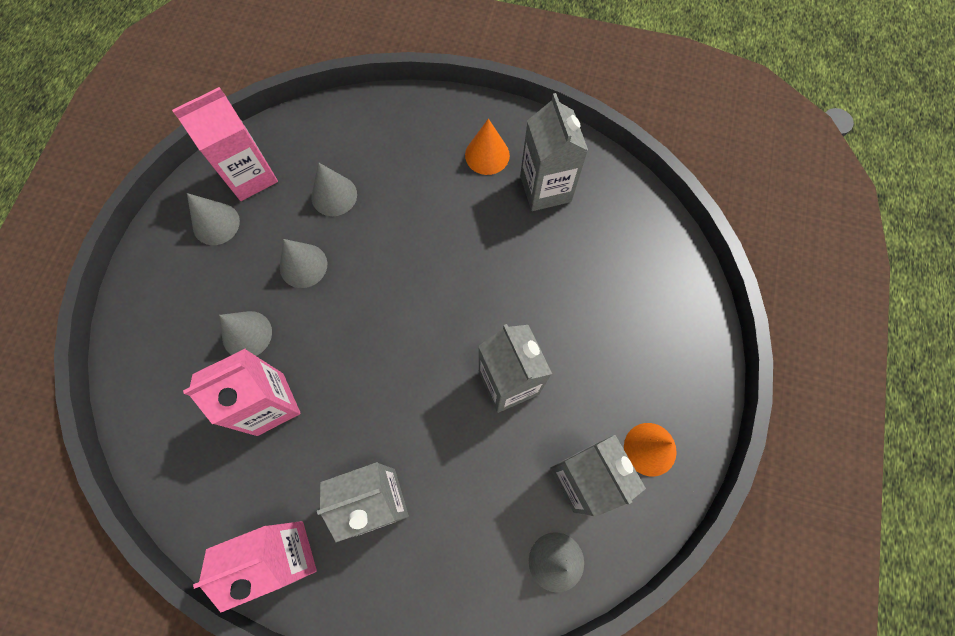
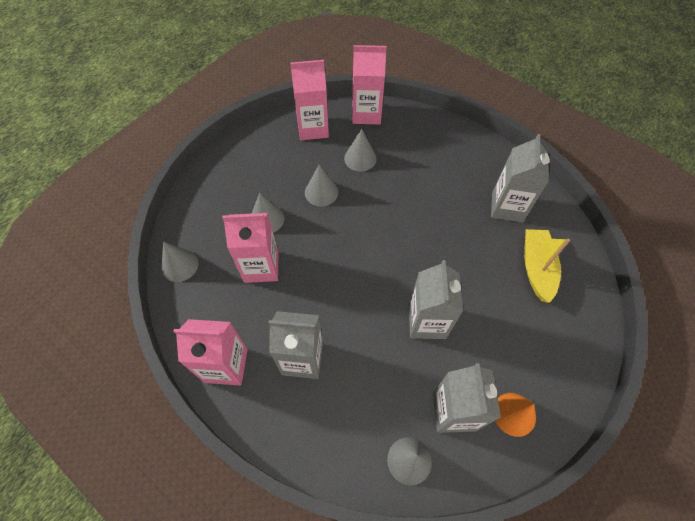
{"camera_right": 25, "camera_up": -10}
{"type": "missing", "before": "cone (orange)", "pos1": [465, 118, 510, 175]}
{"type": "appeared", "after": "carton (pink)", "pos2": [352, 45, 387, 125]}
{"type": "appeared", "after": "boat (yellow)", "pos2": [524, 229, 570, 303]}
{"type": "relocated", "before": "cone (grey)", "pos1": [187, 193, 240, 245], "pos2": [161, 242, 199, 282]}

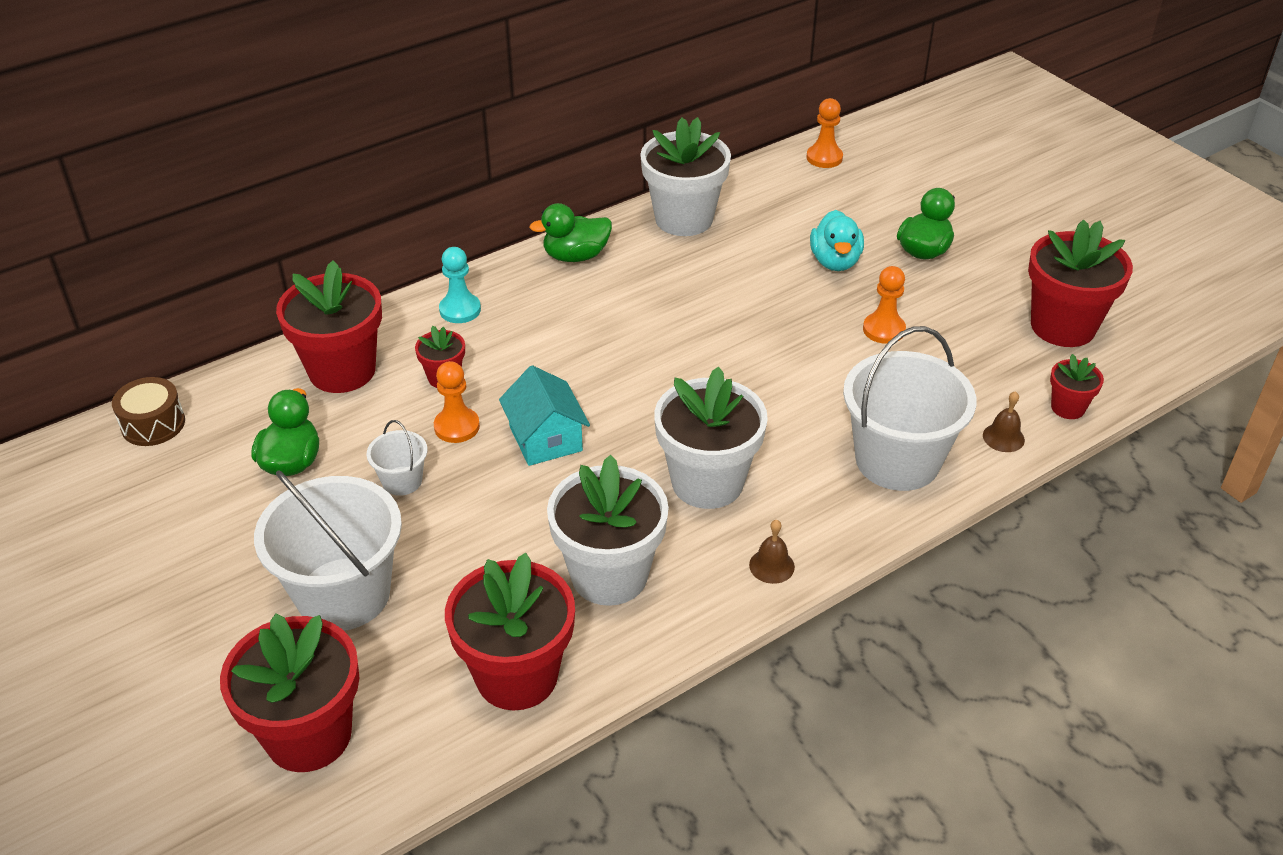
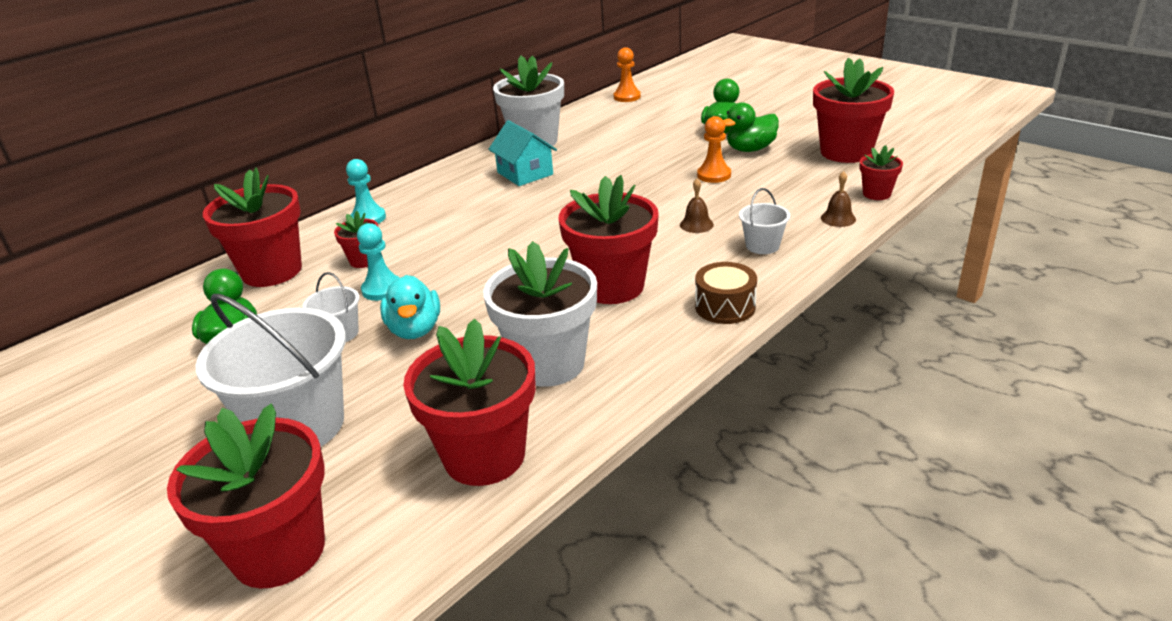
{"camera_right": -10, "camera_up": -10}
{"type": "relocated", "before": "drum (brown)", "pos1": [112, 377, 185, 446], "pos2": [695, 262, 757, 324]}
{"type": "relocated", "before": "house (turquoise)", "pos1": [499, 365, 590, 466], "pos2": [488, 120, 557, 186]}
{"type": "relocated", "before": "duck (green)", "pos1": [529, 203, 612, 262], "pos2": [723, 102, 779, 152]}
{"type": "relocated", "before": "bell (brown)", "pos1": [749, 520, 795, 584], "pos2": [680, 178, 714, 233]}
{"type": "relocated", "before": "duck (turquoise)", "pos1": [810, 210, 864, 271], "pos2": [380, 275, 440, 339]}
{"type": "colour", "before": "pawn (orange)", "after": "pawn (turquoise)", "pos1": [434, 361, 480, 443], "pos2": [357, 223, 400, 301]}
{"type": "colour", "before": "flower pot (white)", "after": "flower pot (red)", "pos1": [654, 366, 768, 509], "pos2": [559, 175, 659, 304]}
{"type": "size", "before": "bucket (white)", "pos1": [843, 326, 976, 491], "pos2": [739, 188, 790, 254], "scale": 0.46}

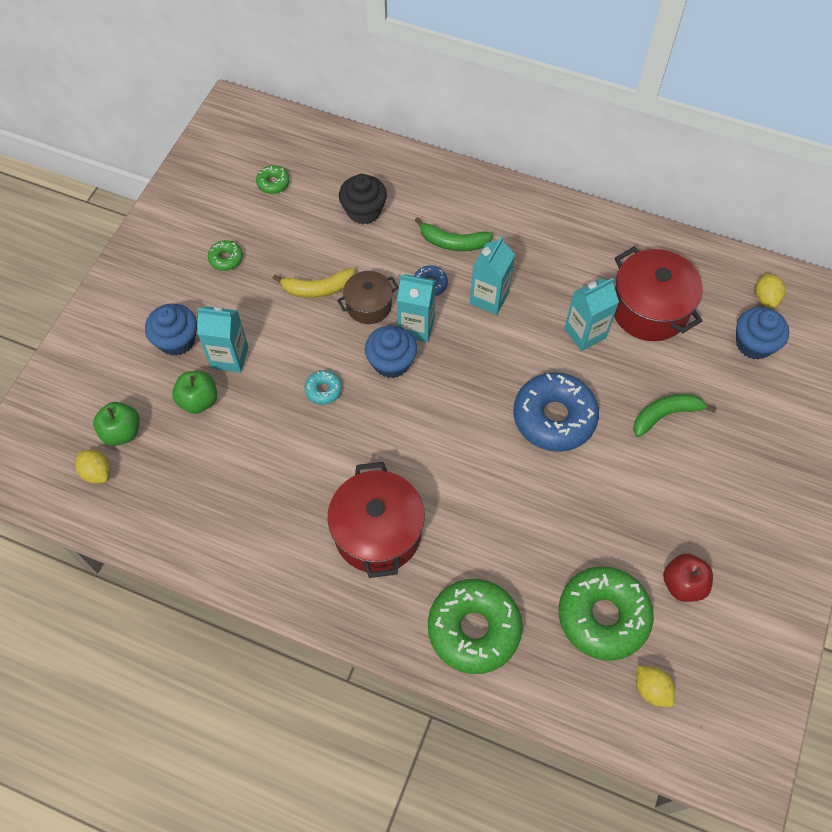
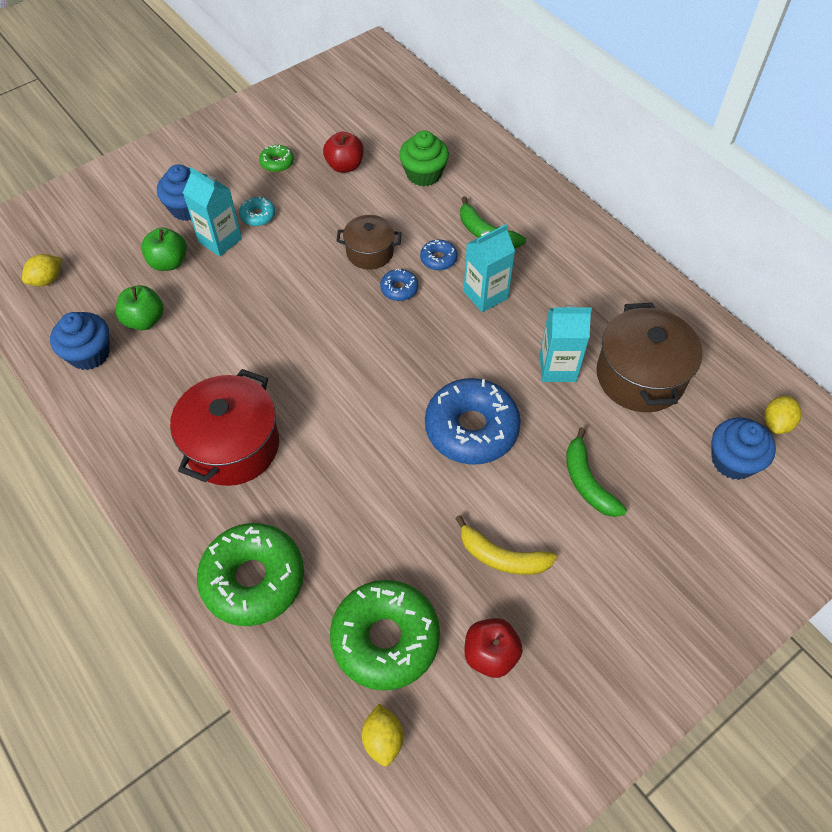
{"camera_right": 30, "camera_up": -5}
{"type": "missing", "before": "donut (green)", "pos1": [256, 165, 289, 194]}
{"type": "appeared", "after": "apple (red)", "pos2": [323, 132, 364, 173]}
{"type": "relocated", "before": "apple (green)", "pos1": [93, 402, 140, 446], "pos2": [116, 285, 164, 330]}
{"type": "relocated", "before": "banana (yellow)", "pos1": [273, 268, 355, 298], "pos2": [455, 515, 557, 575]}
{"type": "relocated", "before": "donut (turquoise)", "pos1": [305, 370, 342, 405], "pos2": [239, 196, 275, 226]}
{"type": "relocated", "before": "cupcake (blue)", "pos1": [365, 325, 417, 378], "pos2": [50, 312, 110, 370]}
{"type": "exchanged", "before": "carton (turquoise)", "after": "donut (blue)", "pos1": [397, 274, 436, 343], "pos2": [380, 269, 418, 301]}
{"type": "colour", "before": "cupcake (black)", "after": "cupcake (green)", "pos1": [339, 174, 387, 224], "pos2": [399, 130, 449, 187]}
{"type": "colour", "before": "pot (red)", "after": "pot (brown)", "pos1": [614, 247, 703, 341], "pos2": [596, 303, 702, 412]}
{"type": "spun", "before": "lemon (yellow)", "pos1": [75, 450, 110, 484], "pos2": [22, 254, 61, 286], "turn": 60}
{"type": "spun", "before": "banana (green)", "pos1": [633, 394, 717, 437], "pos2": [566, 427, 627, 517], "turn": -120}

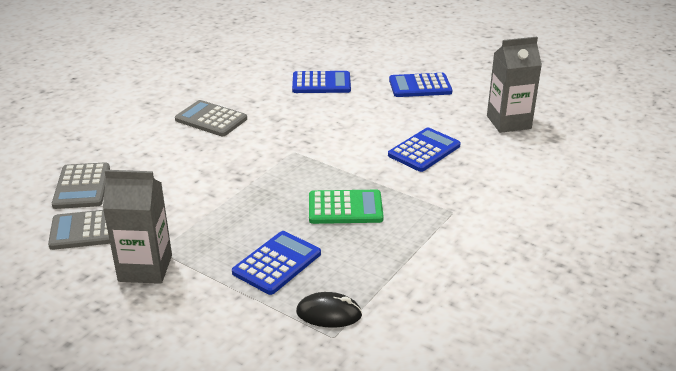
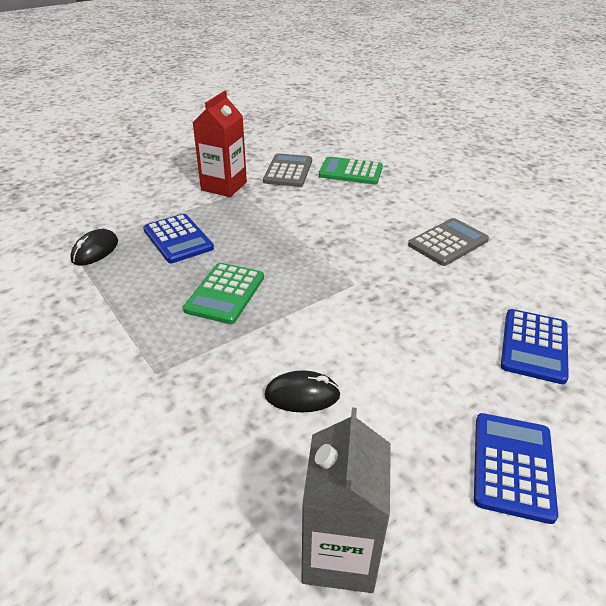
{"camera_right": 110, "camera_up": 5}
{"type": "exchanged", "before": "calculator (blue)", "after": "mouse (black)", "pos1": [388, 127, 461, 172], "pos2": [264, 370, 341, 413]}
{"type": "colour", "before": "calculator (grey)", "after": "calculator (green)", "pos1": [52, 162, 110, 209], "pos2": [319, 157, 383, 184]}
{"type": "colour", "before": "carton (grey)", "after": "carton (red)", "pos1": [103, 170, 172, 284], "pos2": [193, 91, 247, 197]}

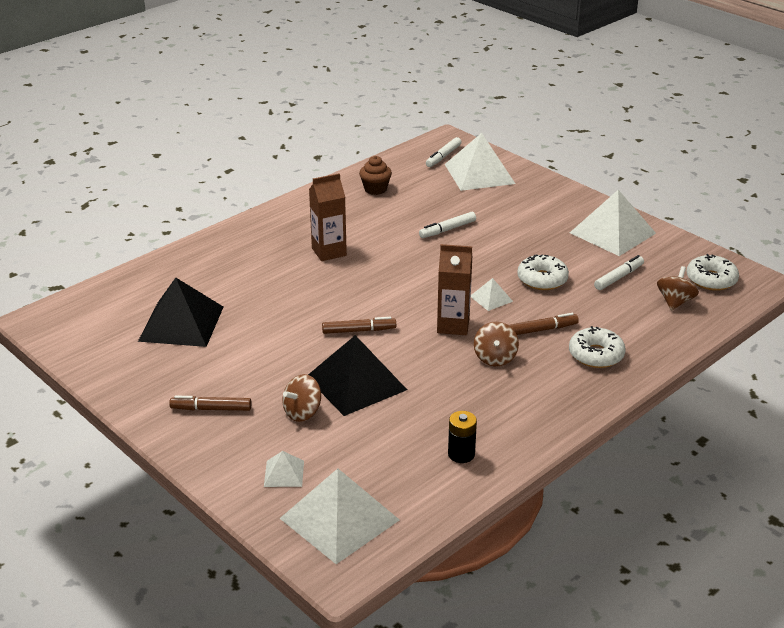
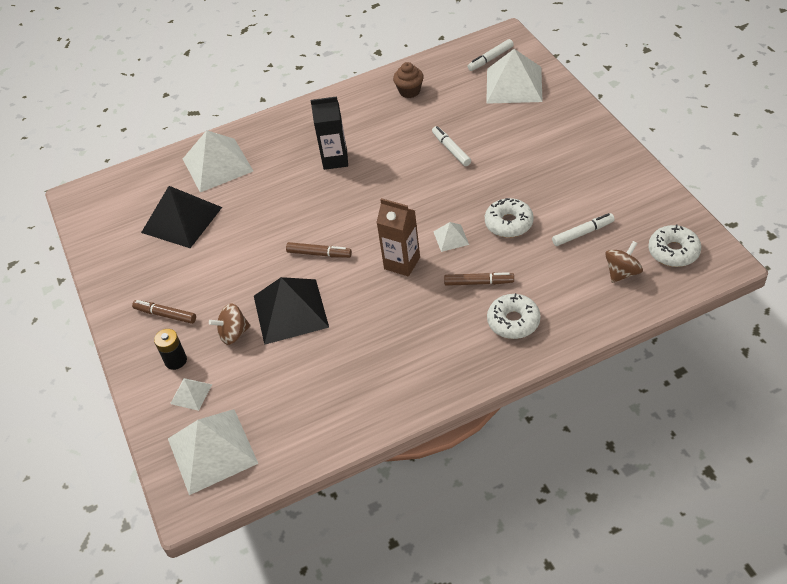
{"camera_right": 25, "camera_up": 15}
{"type": "missing", "before": "spinning top (brown)", "pos1": [474, 322, 519, 366]}
{"type": "relocated", "before": "battery (black)", "pos1": [448, 411, 477, 463], "pos2": [154, 329, 187, 370]}
{"type": "relocated", "before": "pyramid (white)", "pos1": [570, 190, 656, 256], "pos2": [183, 130, 253, 192]}
{"type": "colour", "before": "carton (brown)", "after": "carton (black)", "pos1": [309, 173, 347, 261], "pos2": [311, 96, 348, 170]}
{"type": "spun", "before": "marker (white)", "pos1": [419, 212, 476, 238], "pos2": [432, 126, 471, 166], "turn": 75}

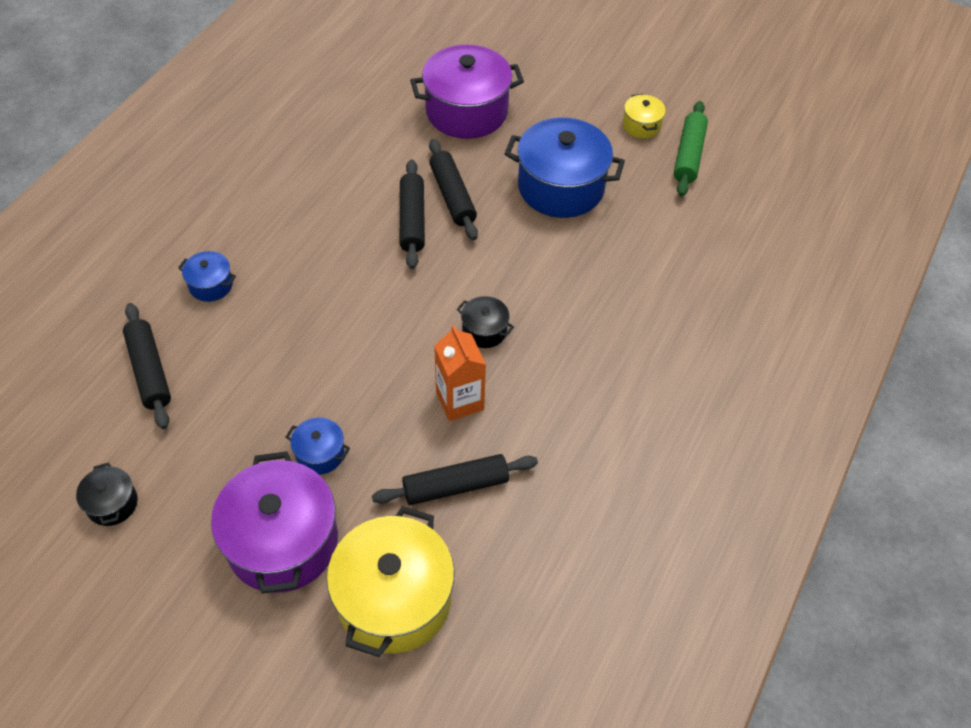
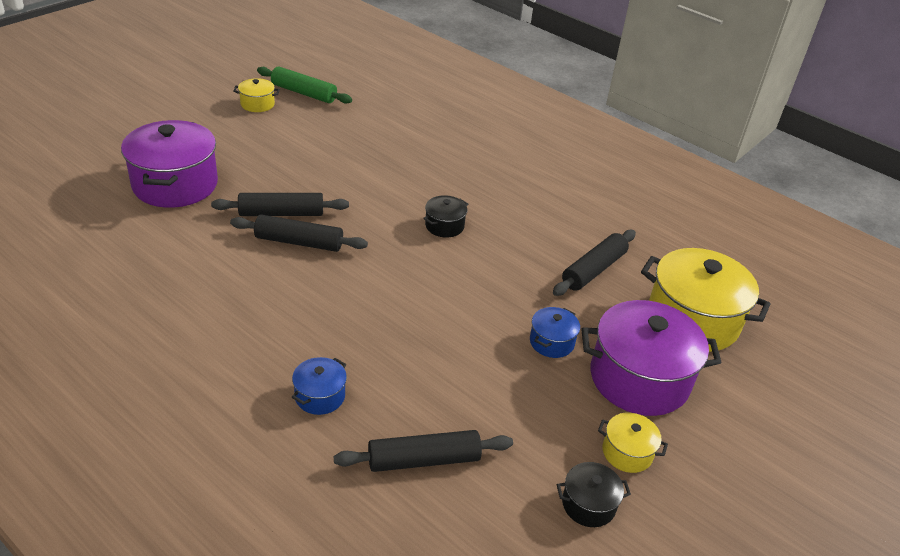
{"camera_right": -80, "camera_up": -15}
{"type": "missing", "before": "carton (orange)", "pos1": [434, 325, 486, 421]}
{"type": "missing", "before": "pot (blue)", "pos1": [505, 118, 625, 218]}
{"type": "appeared", "after": "pot (yellow)", "pos2": [598, 413, 668, 473]}
{"type": "spun", "before": "rolling pin (black)", "pos1": [372, 454, 538, 505], "pos2": [553, 230, 636, 296], "turn": 45}

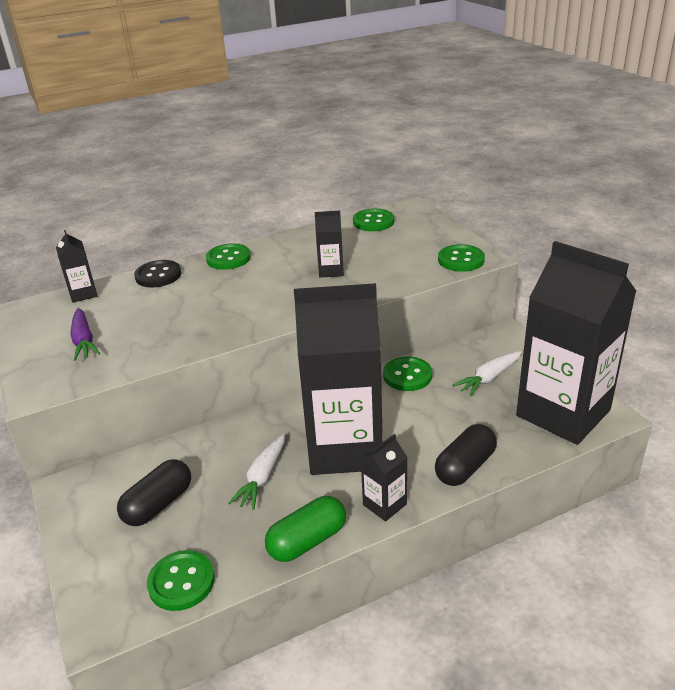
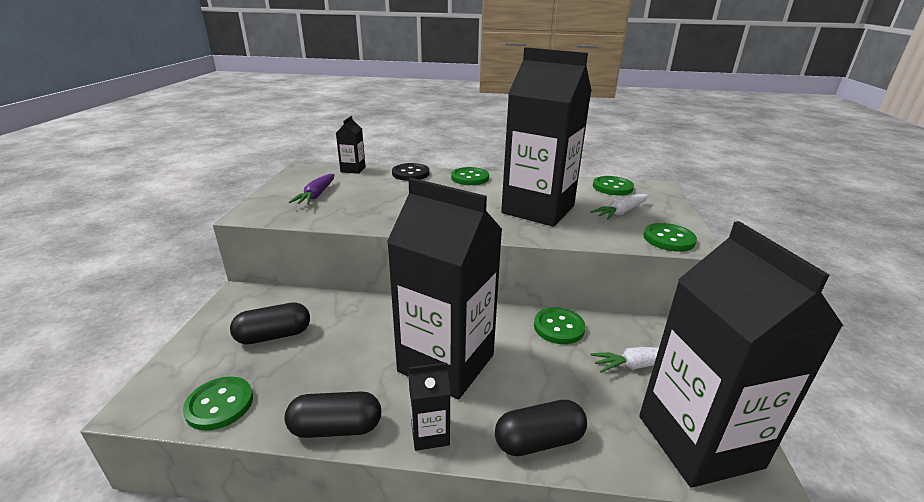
{"camera_right": 30, "camera_up": -5}
{"type": "relocated", "before": "carrot (white)", "pos1": [228, 433, 285, 510], "pos2": [591, 194, 649, 220]}
{"type": "colour", "before": "capsule (green)", "after": "capsule (black)", "pos1": [265, 496, 346, 562], "pos2": [285, 391, 381, 438]}
{"type": "size", "before": "carton (black)", "pos1": [315, 211, 344, 278], "pos2": [501, 47, 592, 227], "scale": 2.44}

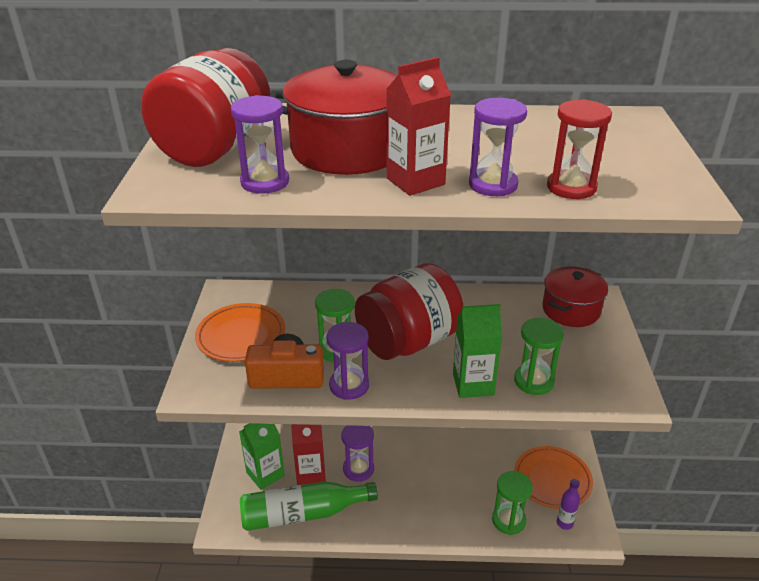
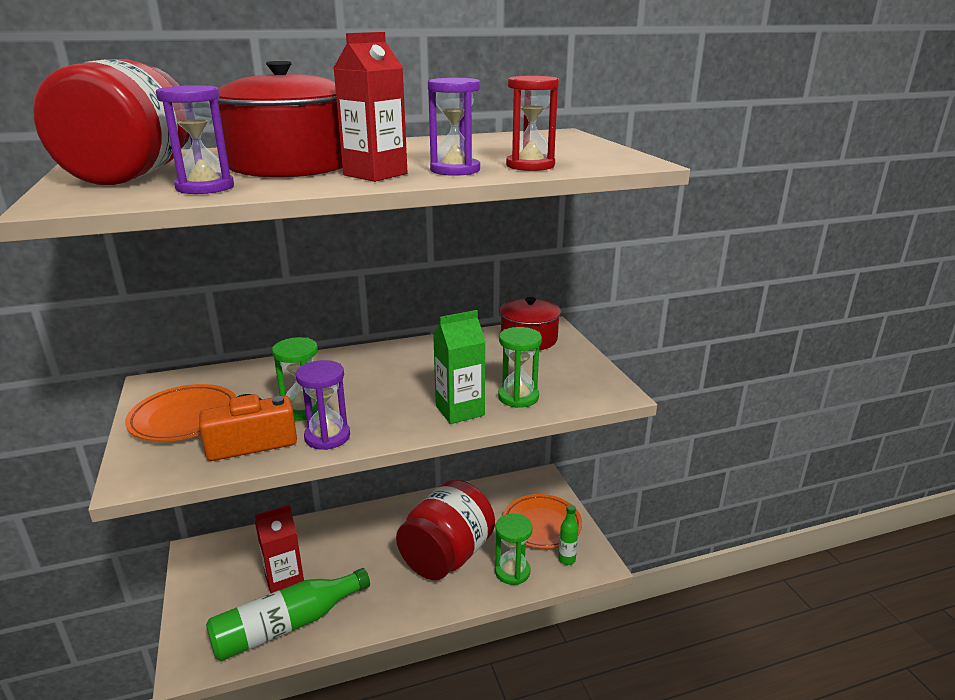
{"camera_right": -20, "camera_up": -10}
{"type": "missing", "before": "carton (green)", "pos1": [239, 423, 285, 490]}
{"type": "missing", "before": "hourglass (purple)", "pos1": [341, 425, 374, 482]}
{"type": "relocated", "before": "jar (red)", "pos1": [355, 263, 463, 360], "pos2": [396, 480, 495, 580]}
{"type": "colour", "before": "bottle (purple)", "after": "bottle (green)", "pos1": [557, 479, 580, 530], "pos2": [558, 505, 579, 565]}

